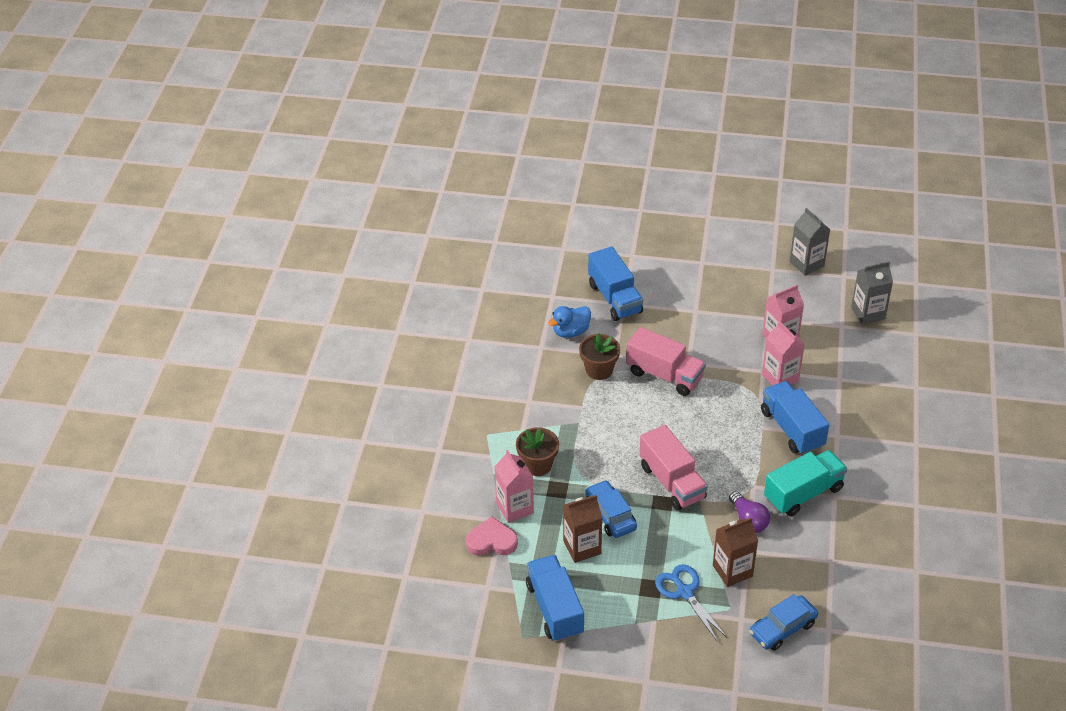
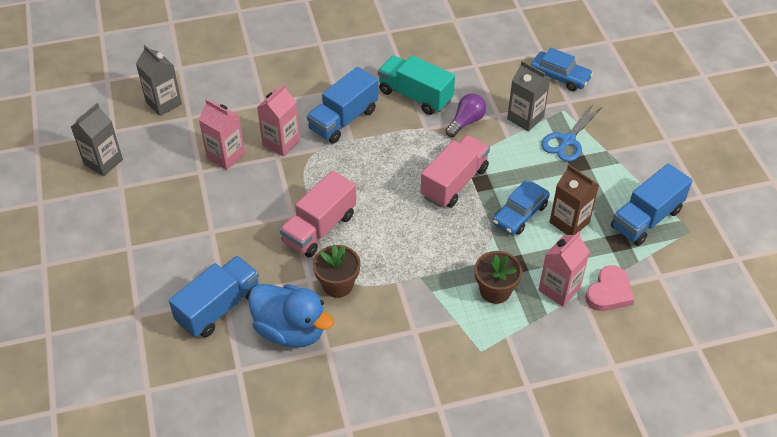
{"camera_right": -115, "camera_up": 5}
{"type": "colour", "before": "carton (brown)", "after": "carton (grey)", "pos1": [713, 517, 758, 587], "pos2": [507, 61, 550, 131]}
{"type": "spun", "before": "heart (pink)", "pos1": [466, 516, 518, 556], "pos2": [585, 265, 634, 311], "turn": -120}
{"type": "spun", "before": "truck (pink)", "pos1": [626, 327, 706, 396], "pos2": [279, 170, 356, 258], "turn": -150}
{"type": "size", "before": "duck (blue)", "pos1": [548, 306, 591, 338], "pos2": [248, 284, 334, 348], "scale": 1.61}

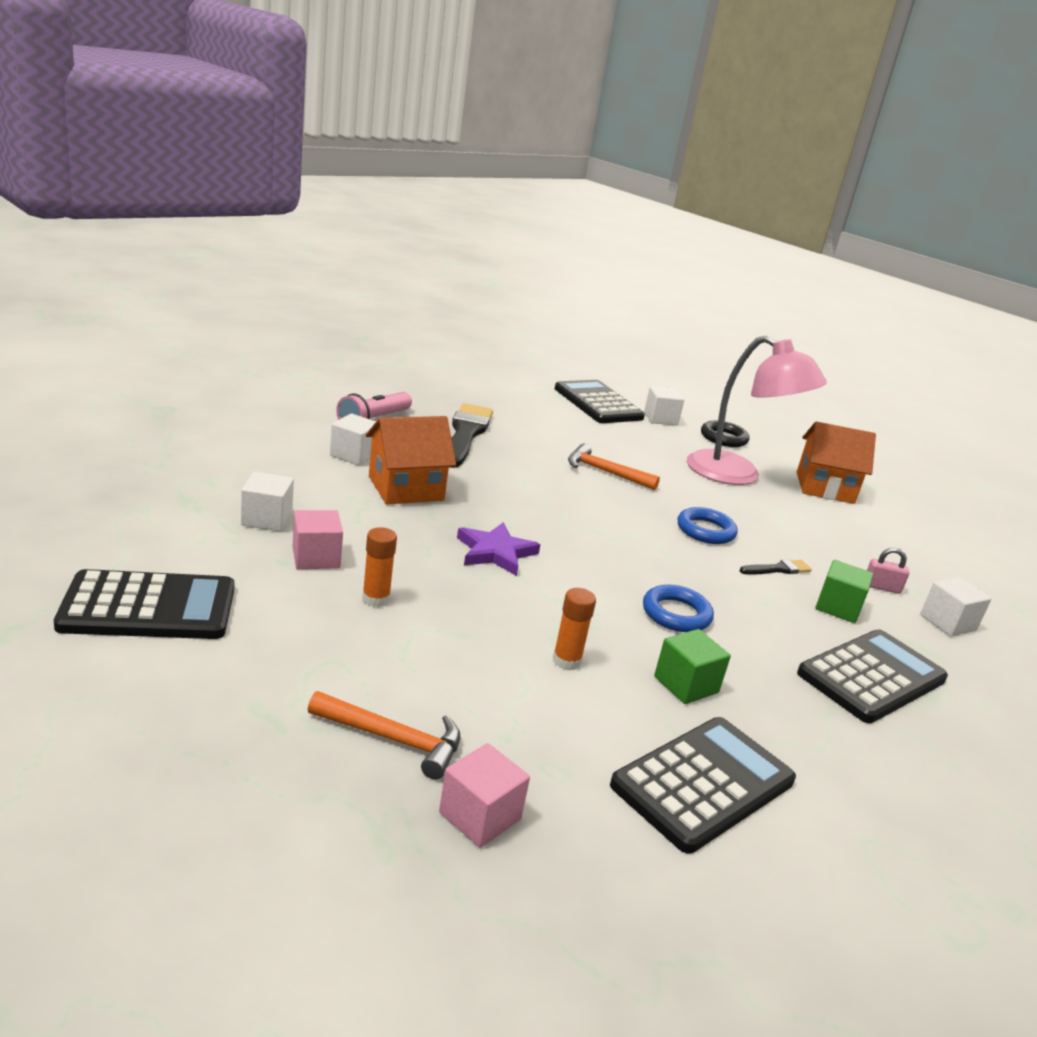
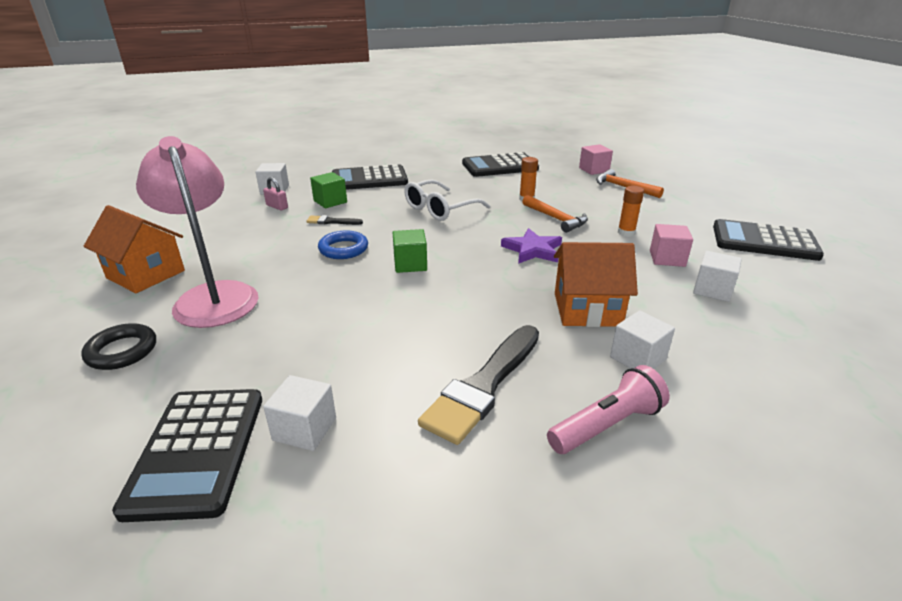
{"camera_right": -150, "camera_up": 5}
{"type": "relocated", "before": "hammer (orange)", "pos1": [568, 443, 660, 490], "pos2": [522, 195, 588, 233]}
{"type": "relocated", "before": "cube (white)", "pos1": [644, 386, 684, 426], "pos2": [263, 375, 336, 451]}
{"type": "relocated", "before": "cube (green)", "pos1": [654, 629, 731, 704], "pos2": [393, 229, 427, 273]}
{"type": "exchanged", "before": "ring (blue)", "after": "glasses (white)", "pos1": [643, 585, 714, 632], "pos2": [404, 179, 490, 221]}

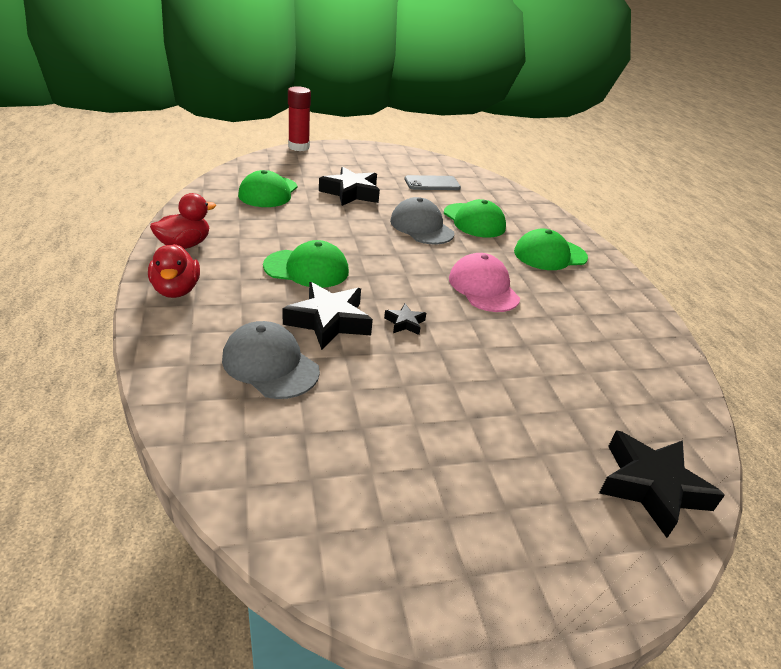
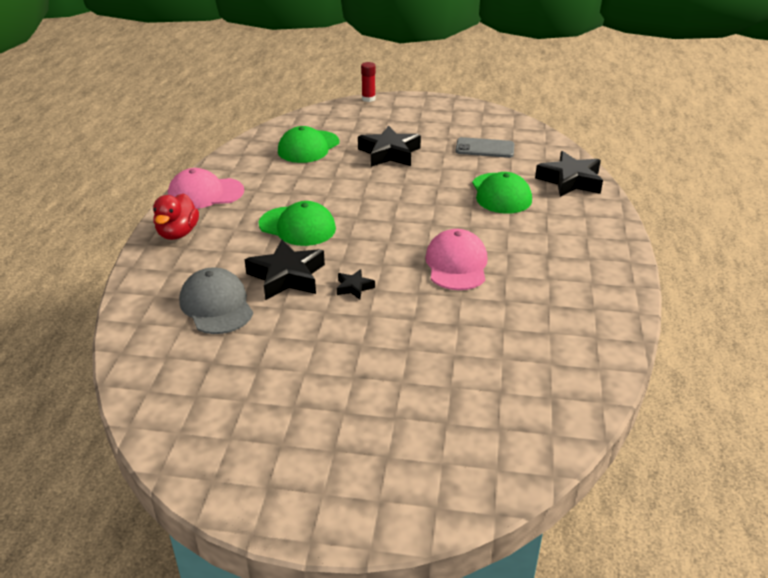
{"camera_right": 25, "camera_up": 0}
{"type": "missing", "before": "cap (grey)", "pos1": [390, 197, 454, 244]}
{"type": "missing", "before": "cap (green)", "pos1": [514, 229, 588, 270]}
{"type": "relocated", "before": "star (black)", "pos1": [599, 430, 725, 538], "pos2": [535, 151, 603, 197]}
{"type": "exchanged", "before": "duck (red)", "after": "cap (pink)", "pos1": [150, 193, 216, 249], "pos2": [168, 168, 244, 209]}
{"type": "size", "before": "glue stick (red)", "pos1": [288, 86, 311, 151], "pos2": [361, 62, 376, 102], "scale": 0.62}

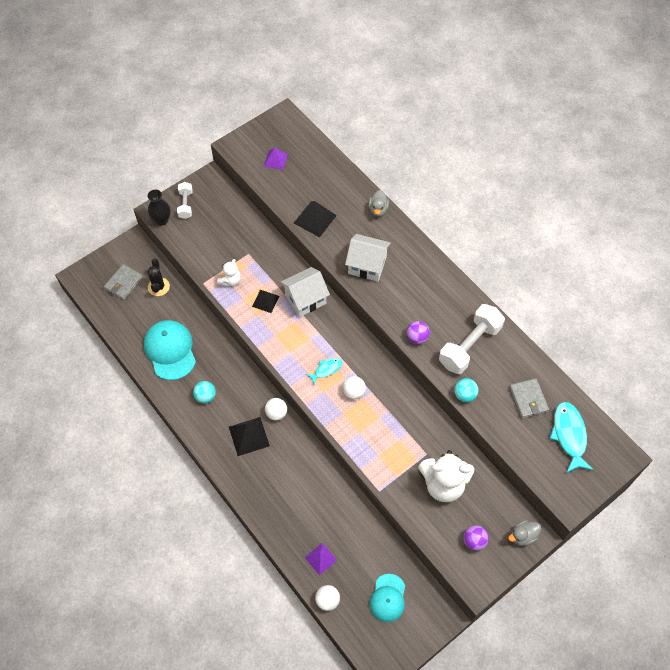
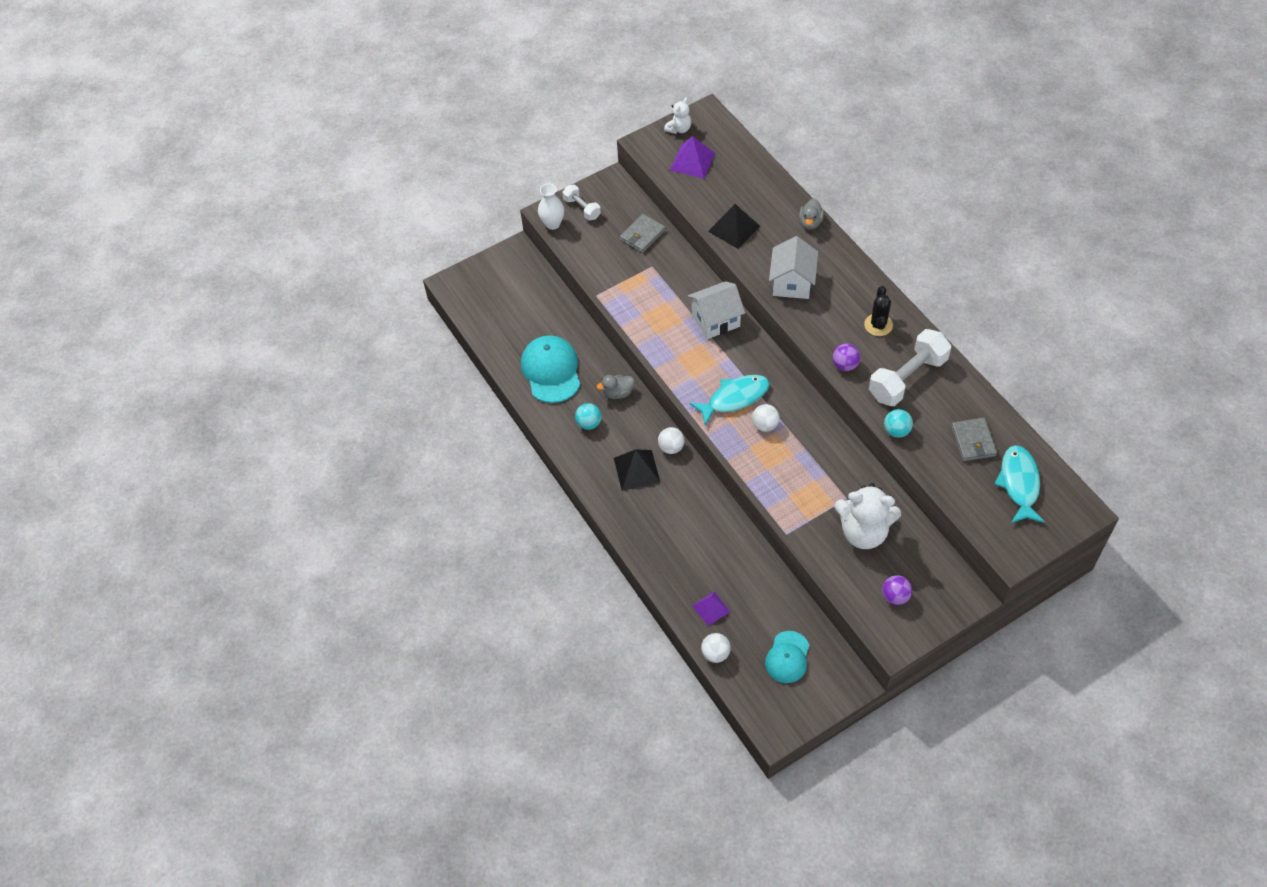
{"camera_right": 10, "camera_up": -5}
{"type": "missing", "before": "pyramid (black)", "pos1": [252, 290, 279, 313]}
{"type": "relocated", "before": "wallet (grey)", "pos1": [104, 264, 143, 300], "pos2": [620, 214, 666, 253]}
{"type": "relocated", "before": "cactus (black)", "pos1": [147, 258, 170, 296], "pos2": [864, 286, 893, 336]}
{"type": "relocated", "before": "teddy bear (white)", "pos1": [217, 259, 241, 287], "pos2": [664, 98, 691, 134]}
{"type": "relocated", "before": "duck (grey)", "pos1": [508, 520, 541, 546], "pos2": [596, 375, 635, 399]}
{"type": "colour", "before": "vase (black)", "after": "vase (white)", "pos1": [148, 190, 171, 226], "pos2": [538, 184, 564, 230]}
{"type": "spun", "before": "dumbbell (white)", "pos1": [177, 182, 193, 219], "pos2": [562, 185, 601, 220], "turn": -45}
{"type": "spun", "before": "house (white)", "pos1": [345, 234, 391, 282], "pos2": [769, 236, 818, 299], "turn": 75}
{"type": "size", "before": "pyramid (purple)", "pos1": [264, 148, 288, 170], "pos2": [670, 136, 715, 178], "scale": 1.52}
{"type": "size", "before": "fish (turquoise)", "pos1": [306, 357, 342, 384], "pos2": [690, 375, 769, 425], "scale": 1.79}

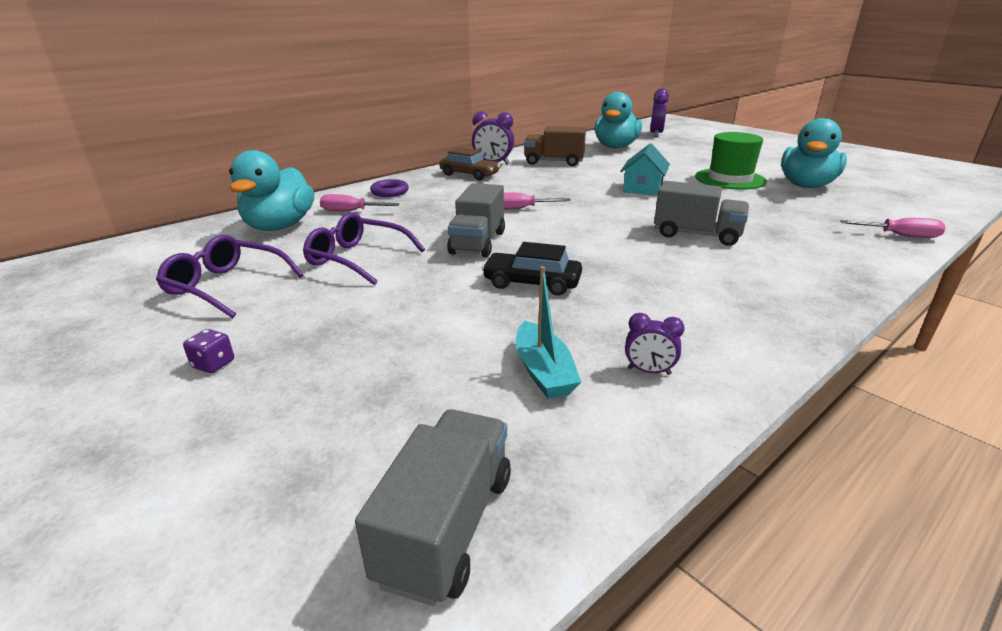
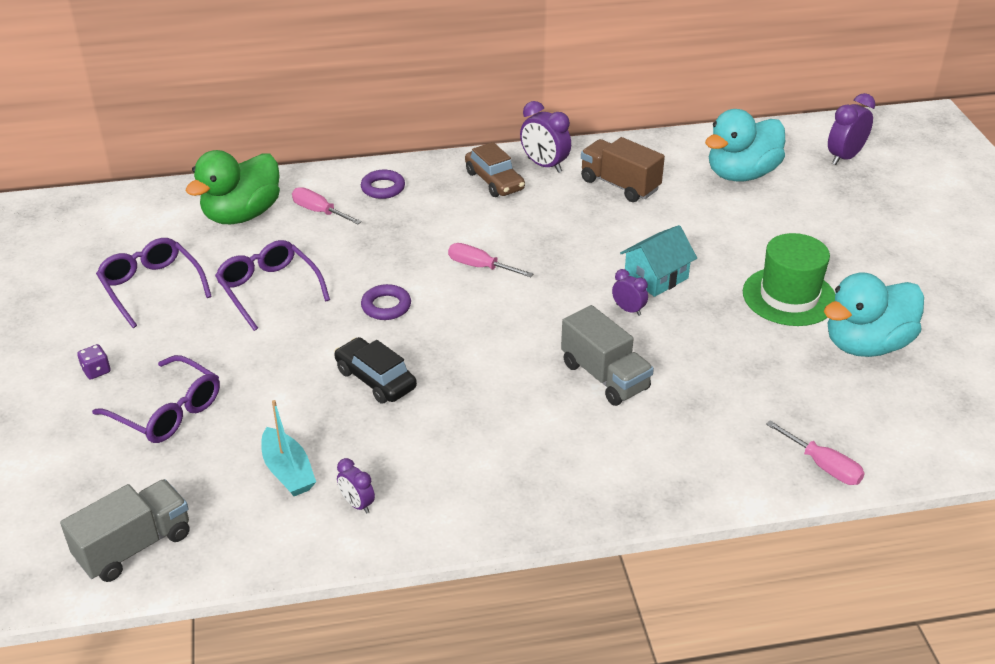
{"camera_right": 30, "camera_up": 10}
{"type": "appeared", "after": "glasses (purple)", "pos2": [92, 355, 220, 443]}
{"type": "appeared", "after": "clock (purple)", "pos2": [612, 269, 648, 316]}
{"type": "exchanged", "before": "truck (grey)", "after": "ring (purple)", "pos1": [447, 183, 505, 258], "pos2": [361, 284, 411, 320]}
{"type": "colour", "before": "duck (turquoise)", "after": "duck (green)", "pos1": [229, 150, 314, 231], "pos2": [185, 150, 280, 224]}
{"type": "spun", "before": "boat (turquoise)", "pos1": [516, 266, 581, 399], "pos2": [261, 400, 316, 496], "turn": -45}

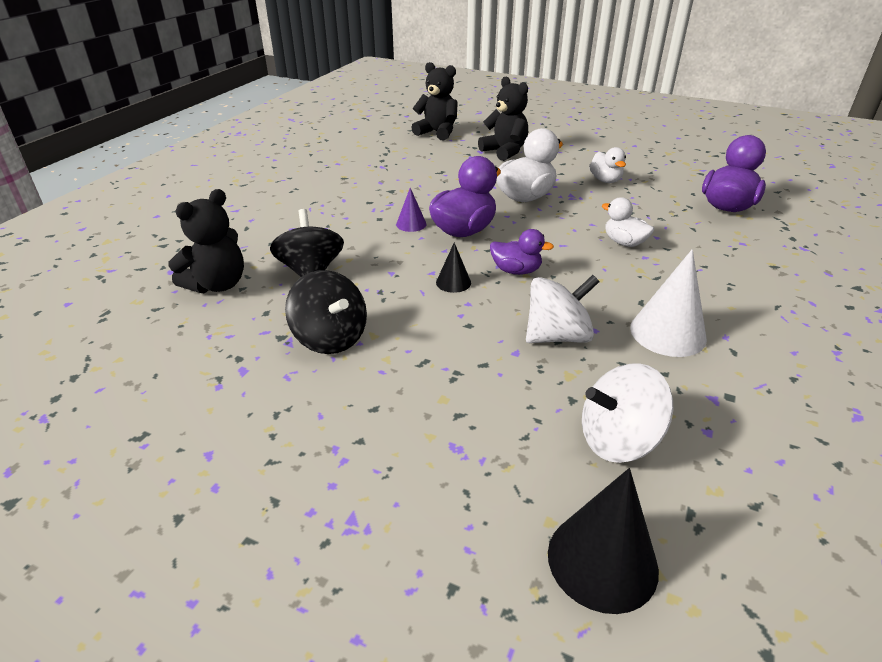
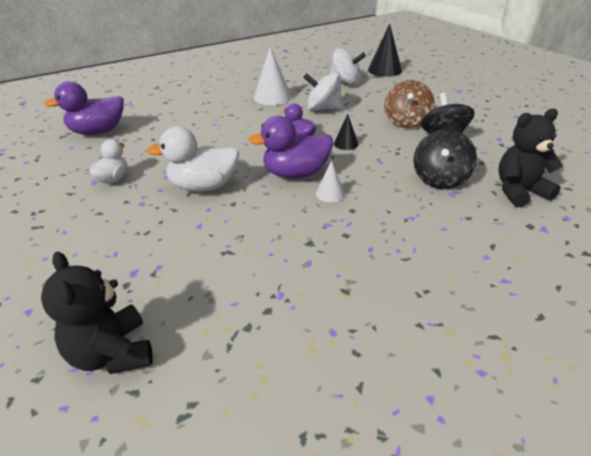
{"camera_right": -145, "camera_up": 0}
{"type": "missing", "before": "teddy bear (black)", "pos1": [478, 77, 528, 161]}
{"type": "missing", "before": "duck (white)", "pos1": [602, 197, 654, 247]}
{"type": "appeared", "after": "spinning top (brown)", "pos2": [384, 80, 434, 128]}
{"type": "colour", "before": "cone (purple)", "after": "cone (white)", "pos1": [396, 188, 427, 232], "pos2": [316, 160, 345, 203]}

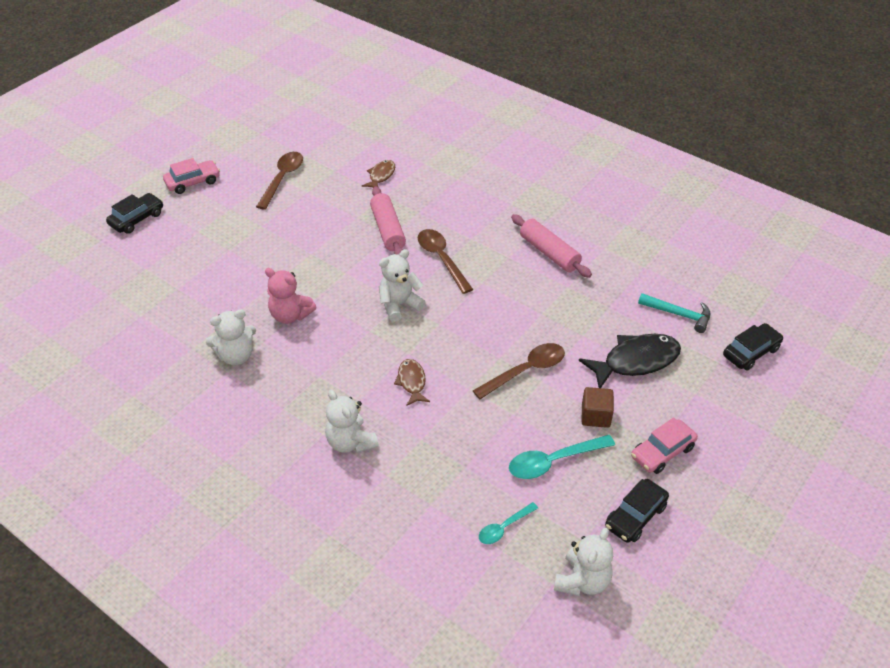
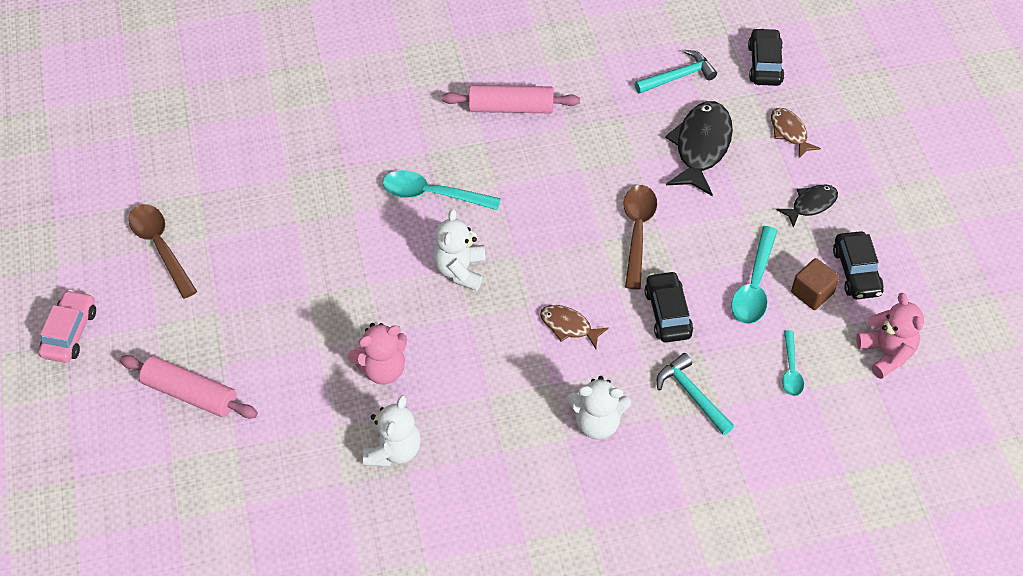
{"camera_right": -50, "camera_up": 10}
{"type": "appeared", "after": "hammer (turquoise)", "pos2": [657, 353, 734, 435]}
{"type": "relocated", "before": "car (black)", "pos1": [106, 193, 163, 234], "pos2": [644, 271, 693, 342]}
{"type": "relocated", "before": "fish (brown)", "pos1": [362, 160, 395, 188], "pos2": [771, 108, 821, 158]}
{"type": "relocated", "before": "rolling pin (pink)", "pos1": [370, 186, 406, 255], "pos2": [119, 355, 258, 418]}
{"type": "relocated", "before": "cube (brown)", "pos1": [582, 387, 614, 428], "pos2": [791, 258, 840, 310]}
{"type": "exchanged", "before": "car (pink)", "after": "fish (black)", "pos1": [631, 417, 698, 474], "pos2": [777, 185, 838, 228]}
{"type": "colour", "before": "spoon (brown)", "after": "spoon (turquoise)", "pos1": [418, 229, 473, 294], "pos2": [383, 170, 501, 210]}
{"type": "colour", "before": "teddy bear (white)", "after": "teddy bear (pink)", "pos1": [554, 528, 613, 596], "pos2": [856, 293, 924, 379]}

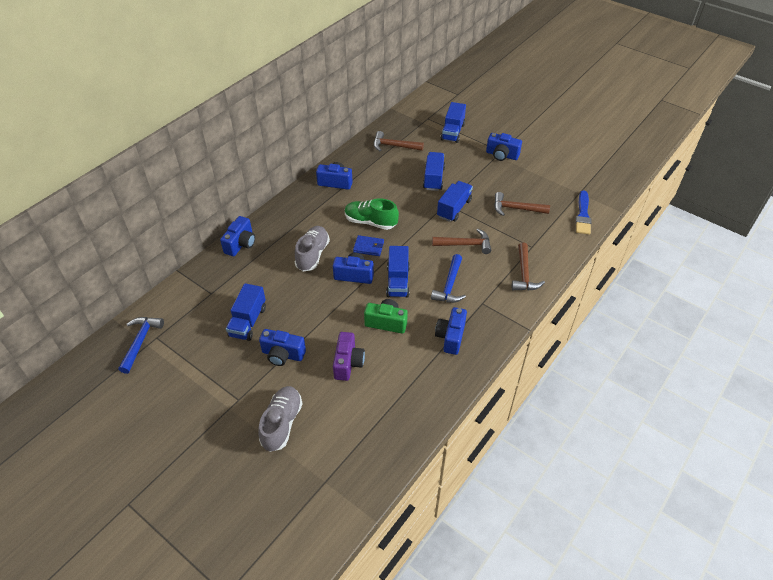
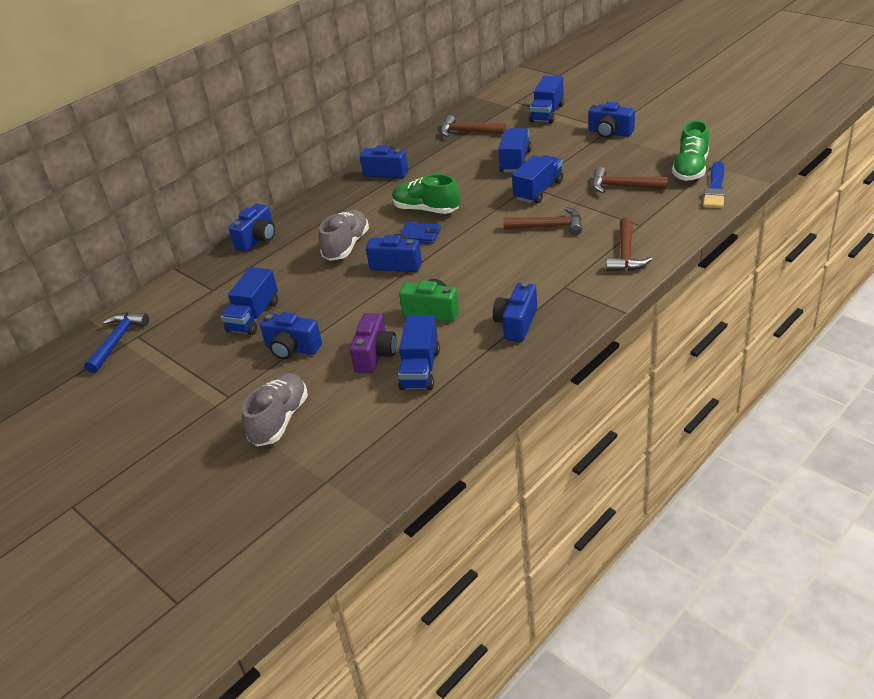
{"camera_right": 10, "camera_up": -10}
{"type": "missing", "before": "hammer (blue)", "pos1": [431, 254, 466, 303]}
{"type": "appeared", "after": "shoe (green)", "pos2": [672, 120, 709, 181]}
{"type": "relocated", "before": "truck (blue)", "pos1": [386, 246, 410, 298], "pos2": [398, 315, 440, 390]}

